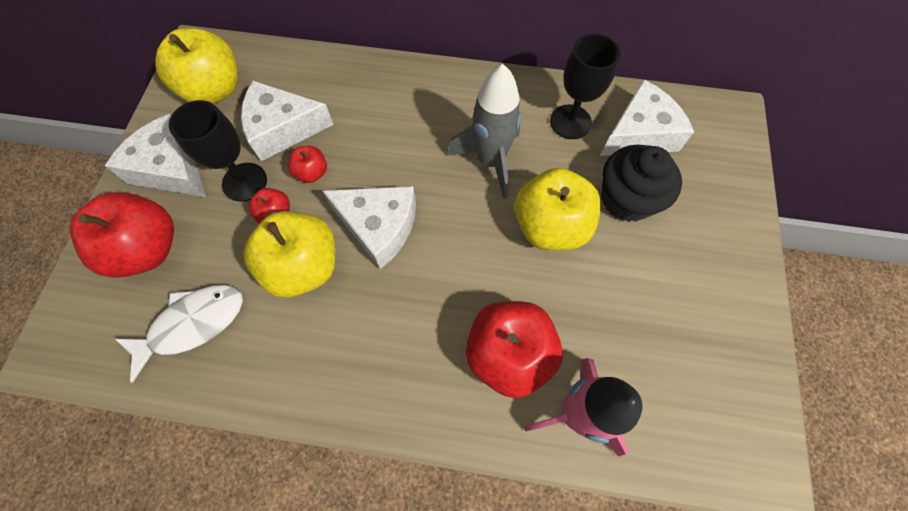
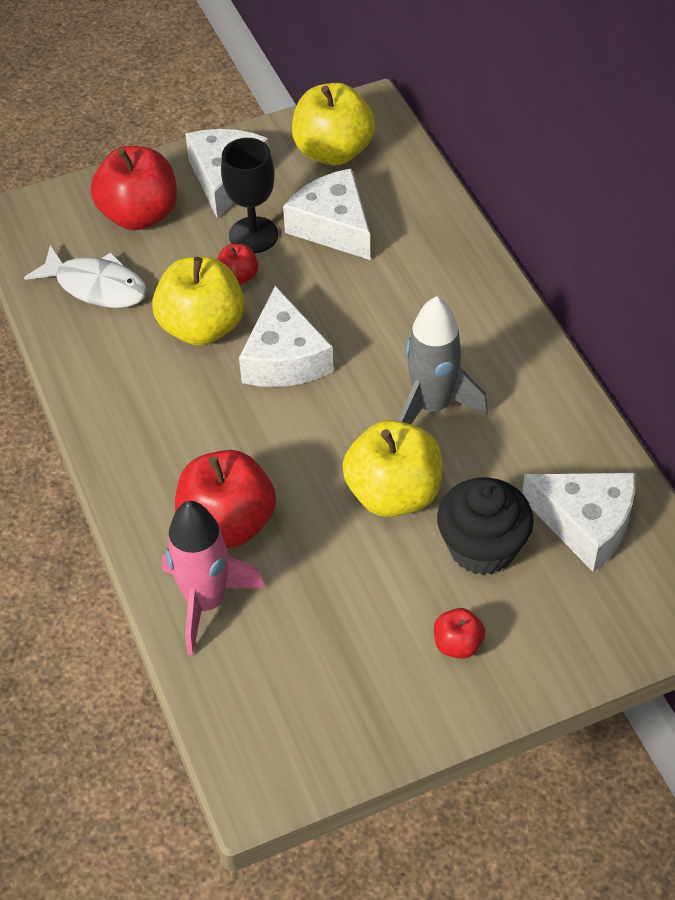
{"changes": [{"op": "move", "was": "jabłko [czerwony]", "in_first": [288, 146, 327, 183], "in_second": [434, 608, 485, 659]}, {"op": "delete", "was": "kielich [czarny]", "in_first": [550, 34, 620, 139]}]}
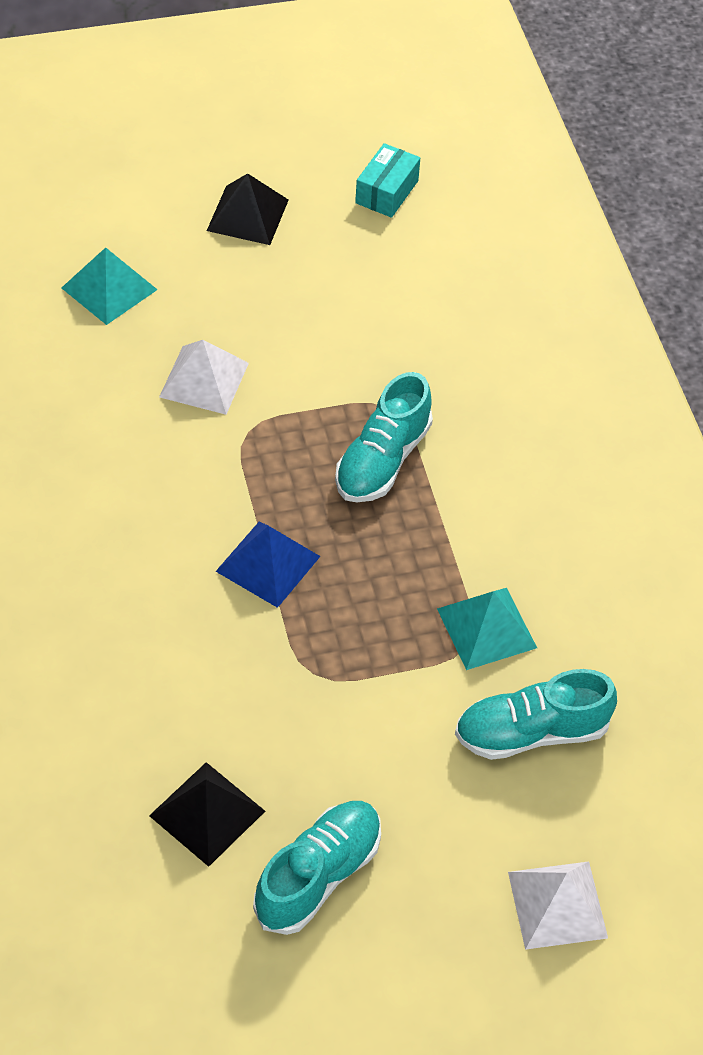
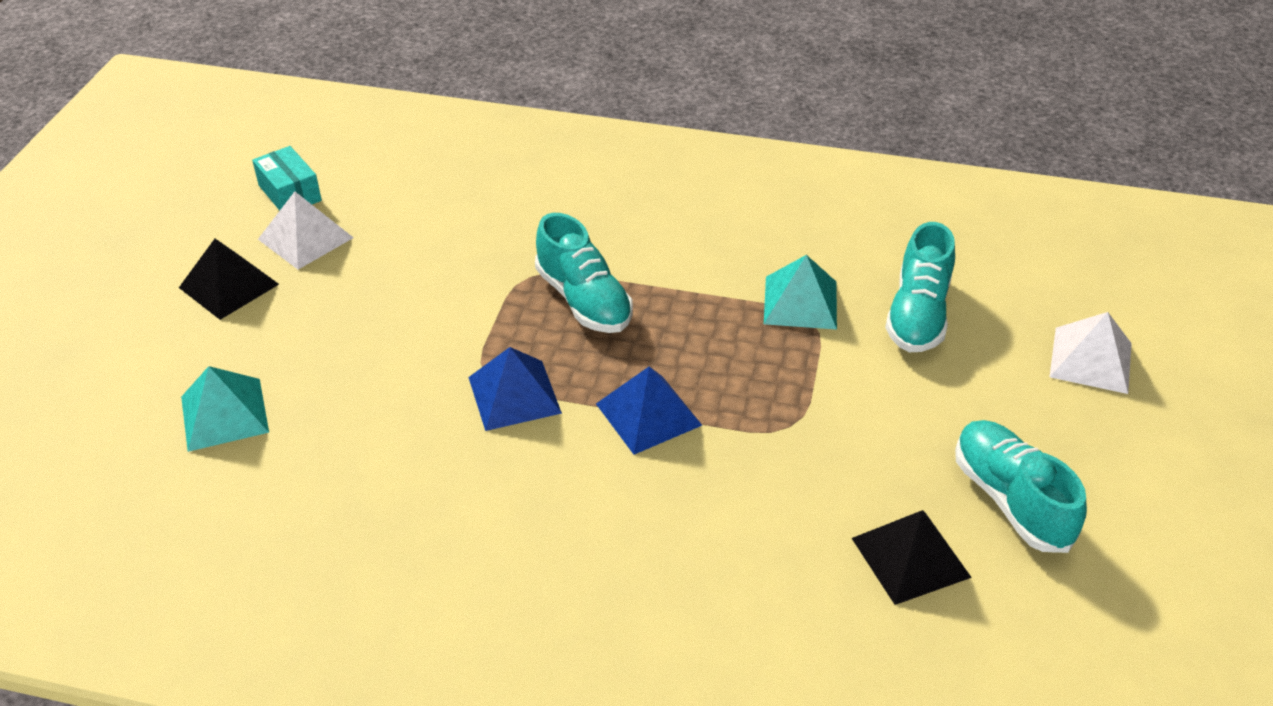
{"changes": [{"op": "move", "was": "piramida [biały]", "in_first": [159, 340, 249, 415], "in_second": [258, 192, 354, 270]}, {"op": "insert", "now": "piramida [niebieski]", "in_second": [468, 347, 562, 431]}]}
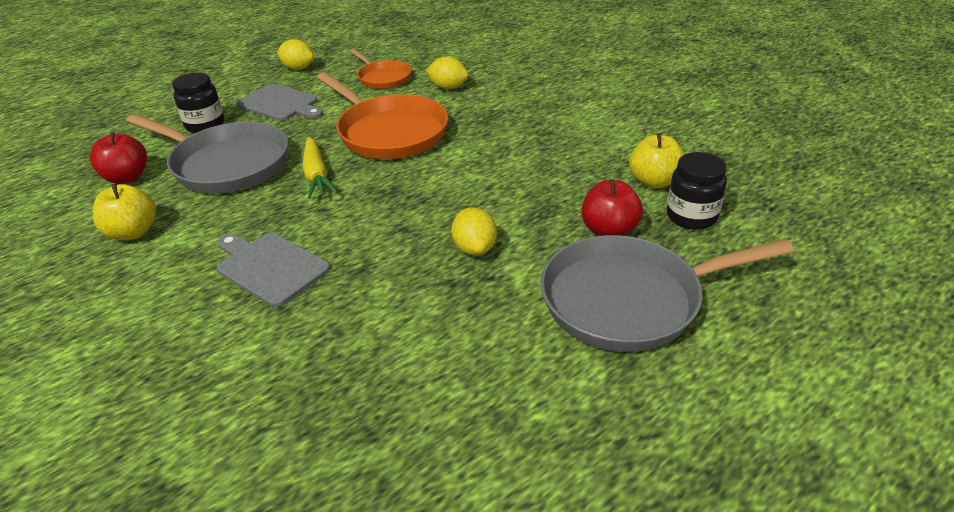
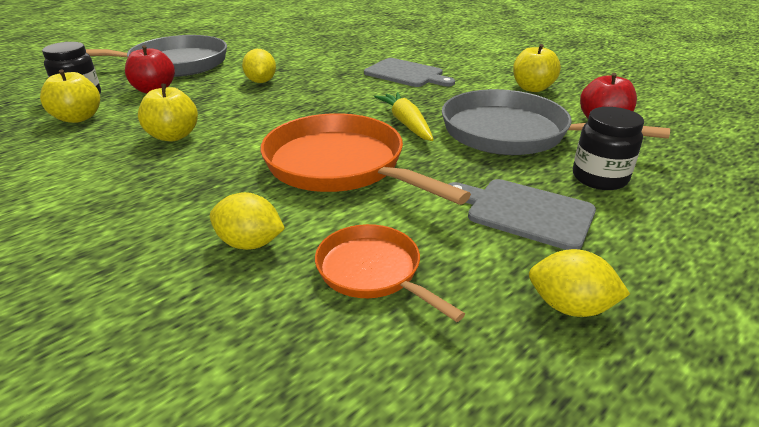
{"changes": [{"op": "insert", "now": "jabłko [żółty]", "in_second": [138, 83, 198, 142]}]}
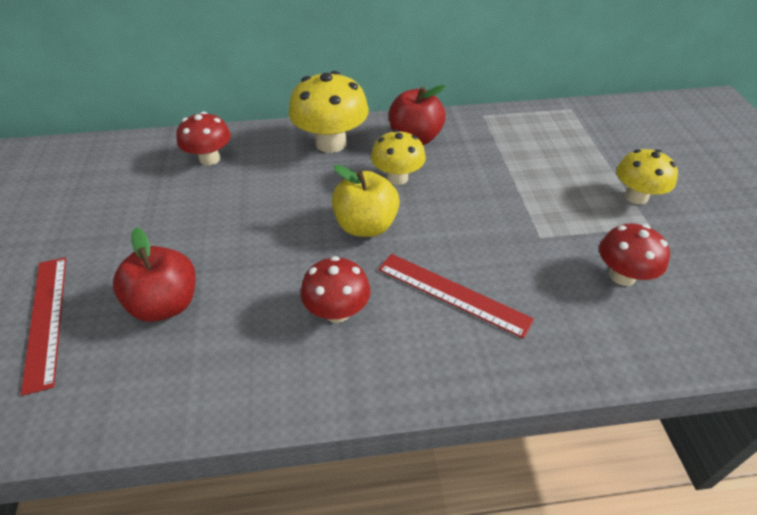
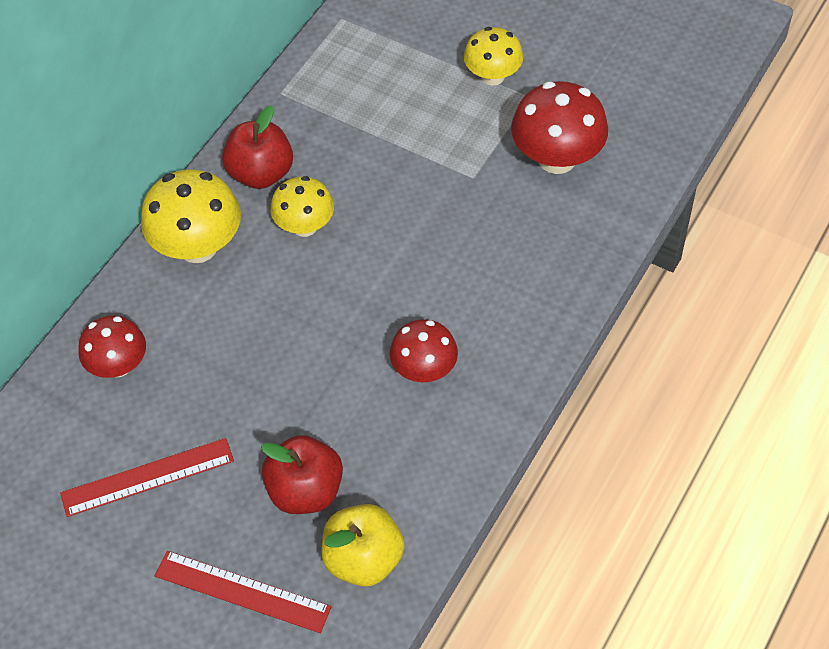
{"changes": [{"op": "move", "was": "jabłko [żółty]", "in_first": [332, 165, 400, 237], "in_second": [321, 504, 404, 587]}, {"op": "move", "was": "linijka [czerwony]", "in_first": [378, 254, 534, 339], "in_second": [60, 438, 234, 517]}, {"op": "resize", "was": "grzyb [czerwony]", "in_first": [599, 223, 670, 286], "in_second": [511, 81, 608, 174], "ratio": 1.54}]}
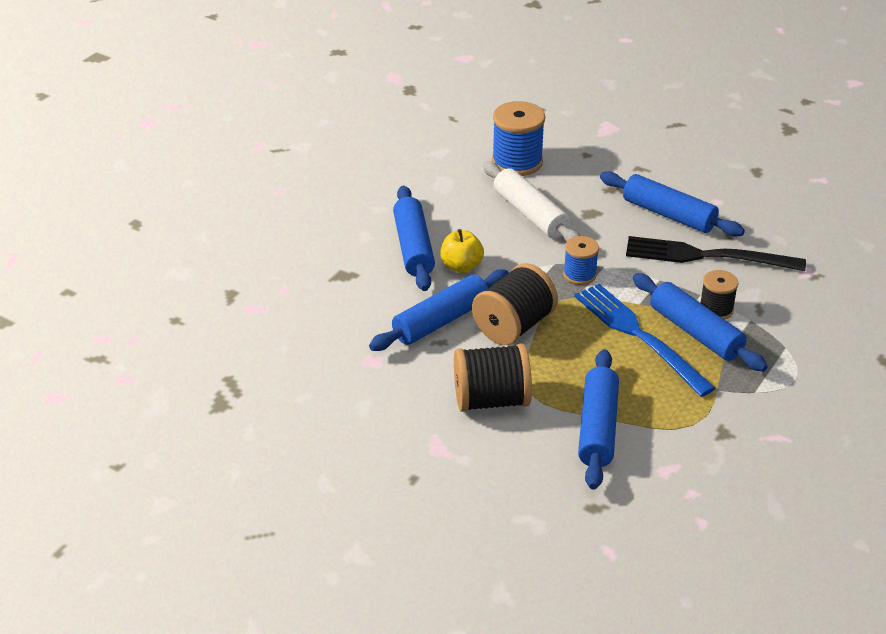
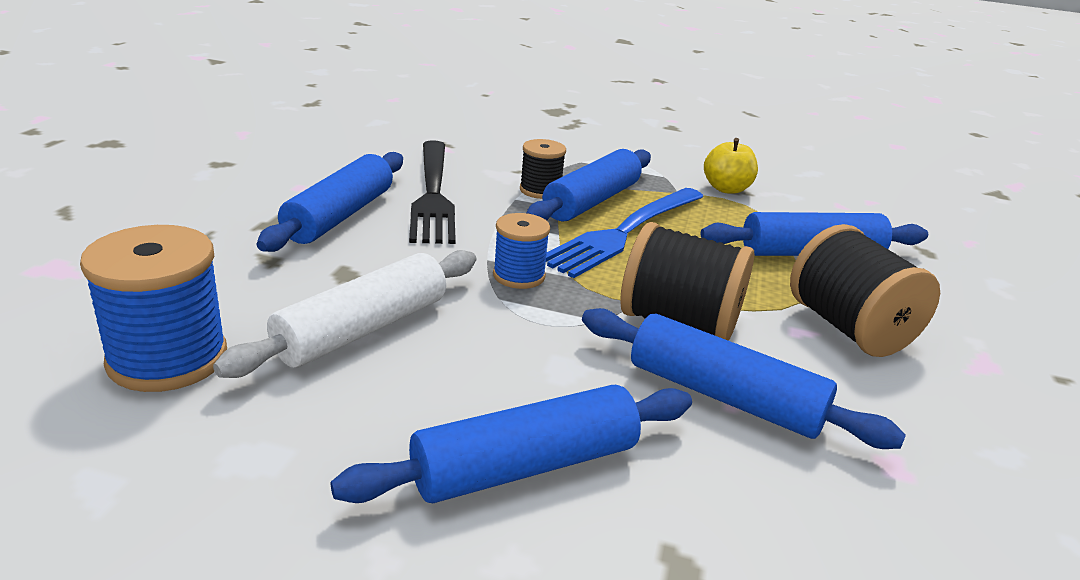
{"changes": [{"op": "move", "was": "jabłko [żółty]", "in_first": [440, 229, 484, 273], "in_second": [704, 138, 758, 194]}]}
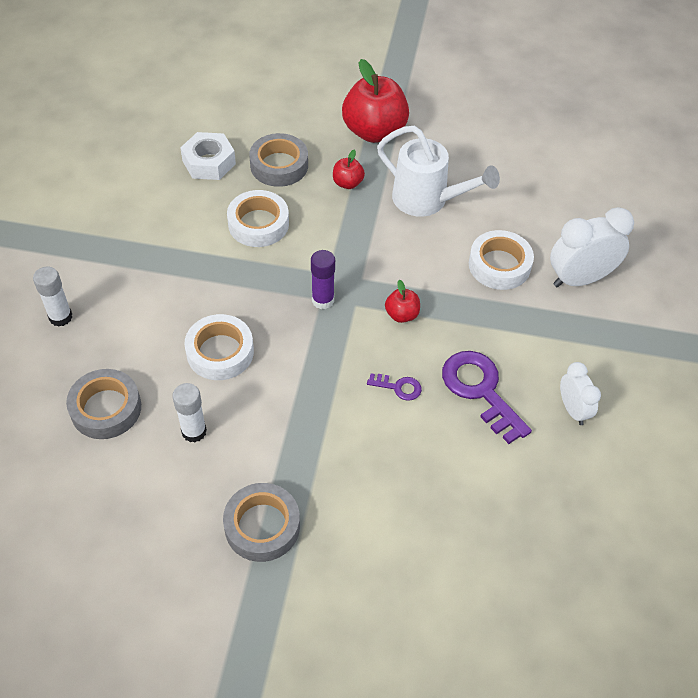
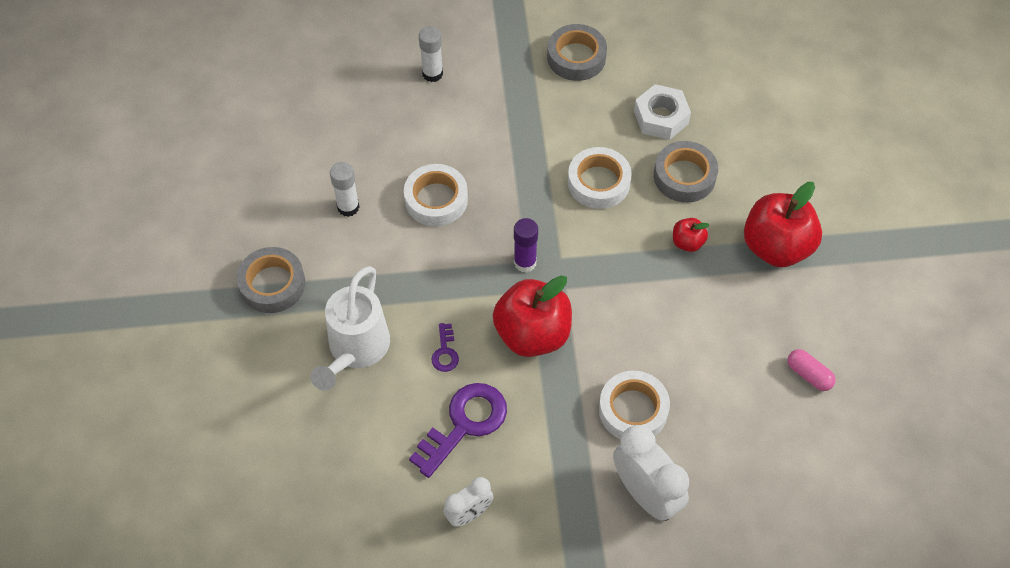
{"changes": [{"op": "move", "was": "taśma klejąca [szary]", "in_first": [66, 369, 141, 439], "in_second": [547, 24, 607, 81]}, {"op": "move", "was": "konewka [biały]", "in_first": [377, 126, 500, 217], "in_second": [311, 266, 390, 391]}, {"op": "resize", "was": "jabłko [czerwony]", "in_first": [385, 279, 420, 323], "in_second": [493, 275, 572, 357], "ratio": 2.15}, {"op": "insert", "now": "kapsułka [różowy]", "in_second": [788, 349, 836, 391]}]}
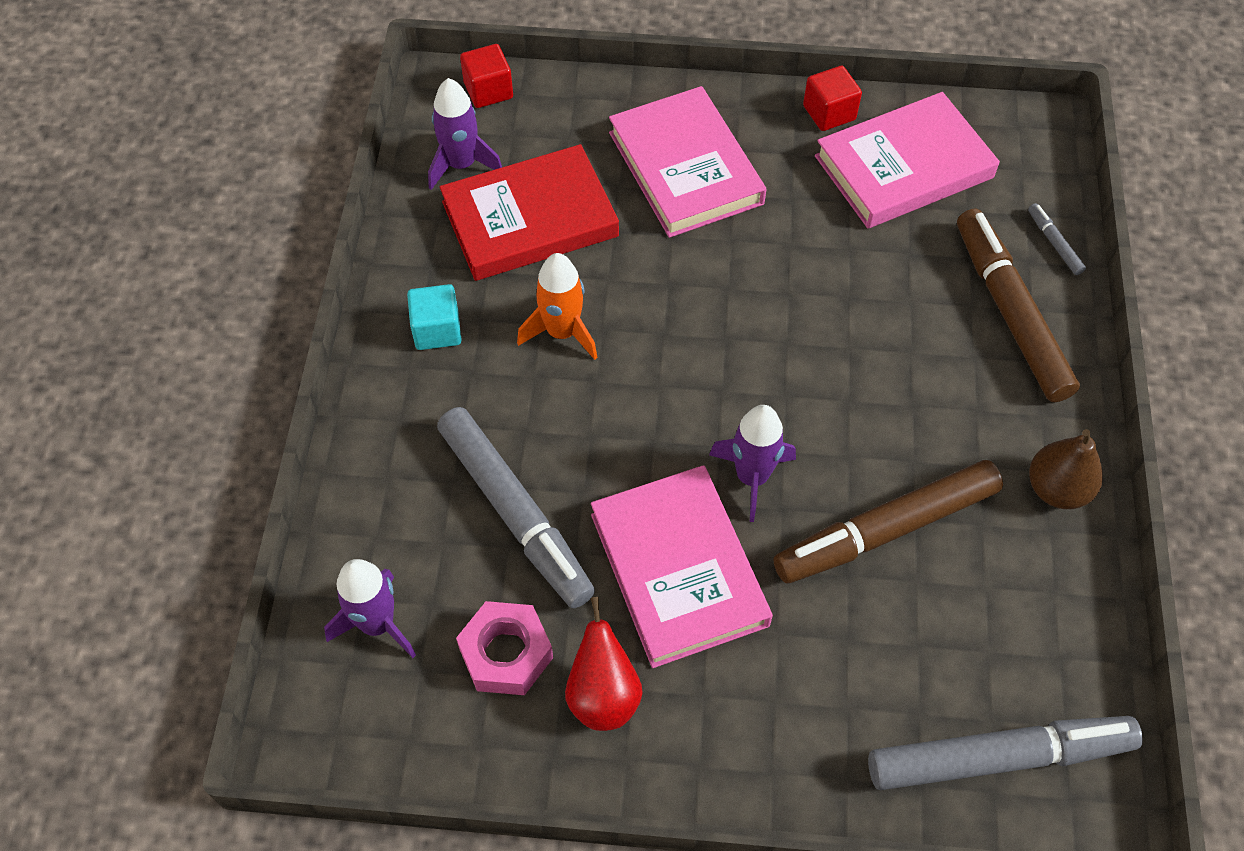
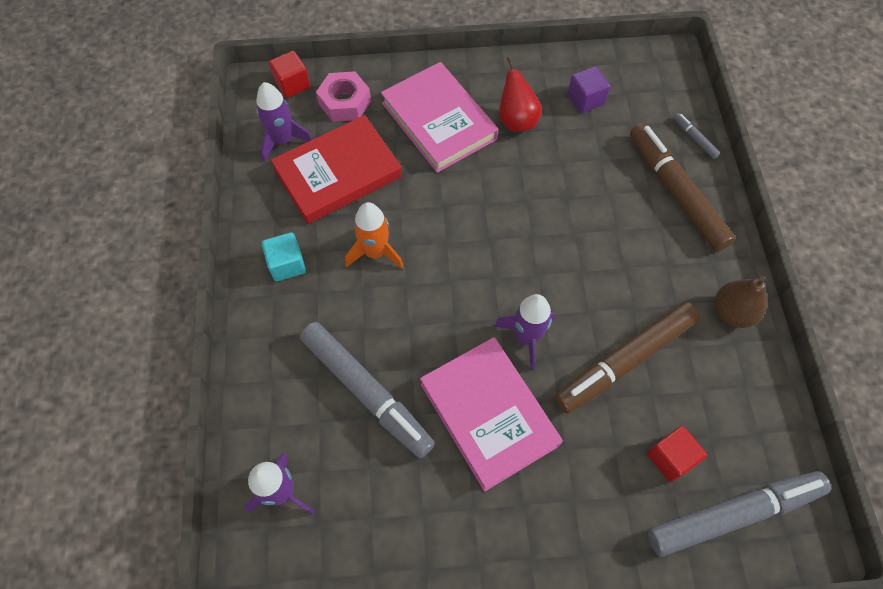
{"changes": [{"op": "move", "was": "nakrętka [różowy]", "in_first": [456, 601, 553, 695], "in_second": [316, 71, 371, 122]}, {"op": "move", "was": "gruszka [czerwony]", "in_first": [565, 597, 642, 731], "in_second": [499, 56, 542, 132]}, {"op": "move", "was": "sześcian [czerwony]", "in_first": [803, 66, 862, 131], "in_second": [647, 426, 707, 482]}, {"op": "replace", "was": "książka [różowy]", "now": "sześcian [fioletowy]", "in_first": [815, 92, 1000, 228], "in_second": [567, 66, 610, 113]}]}
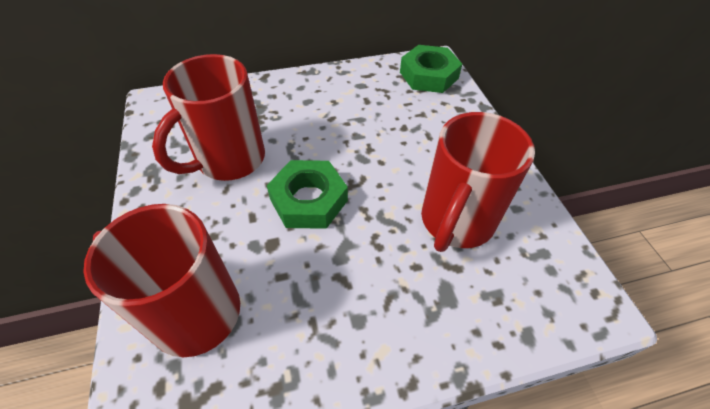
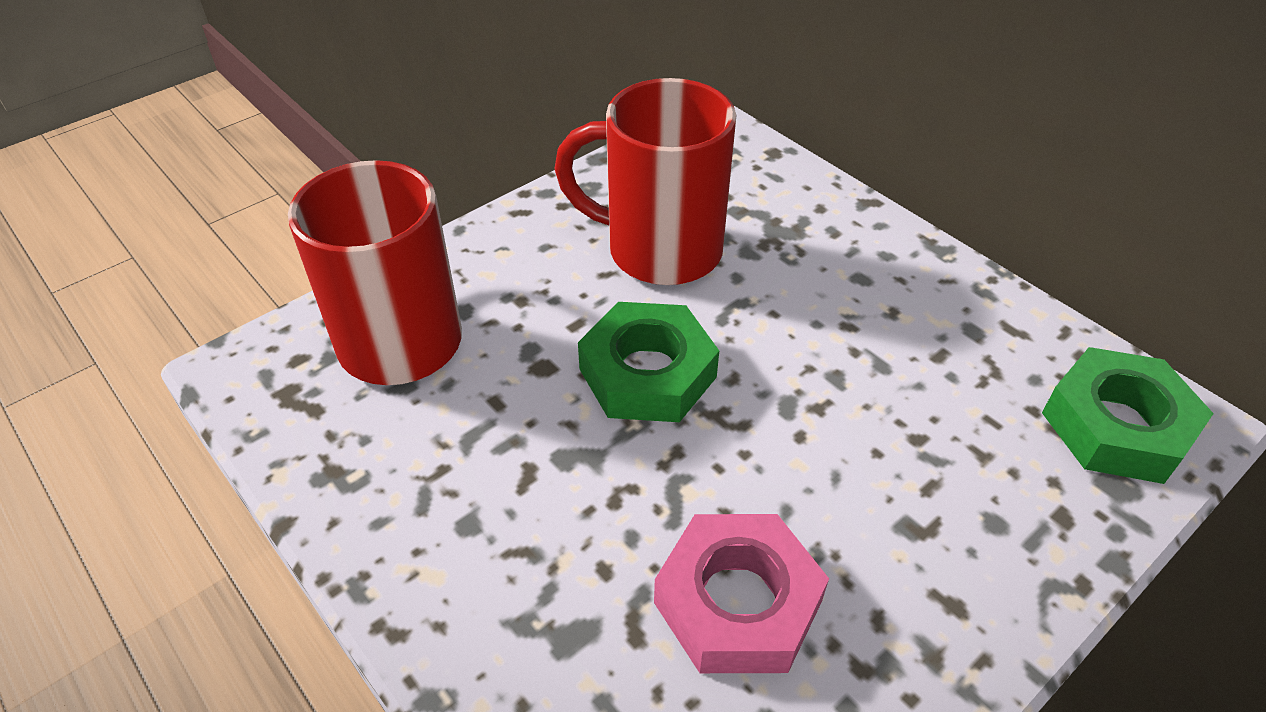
{"changes": [{"op": "replace", "was": "kubek [czerwony]", "now": "nakrętka [różowy]", "in_first": [421, 112, 535, 252], "in_second": [654, 514, 829, 673]}]}
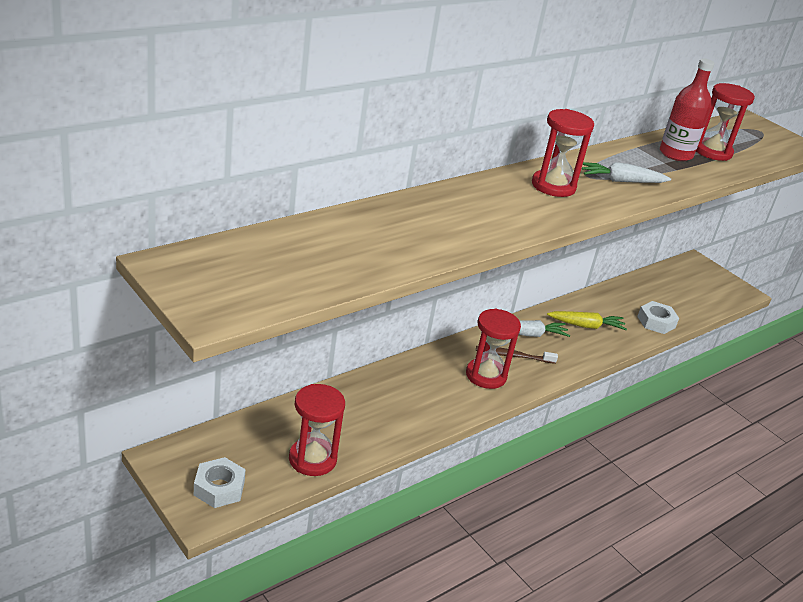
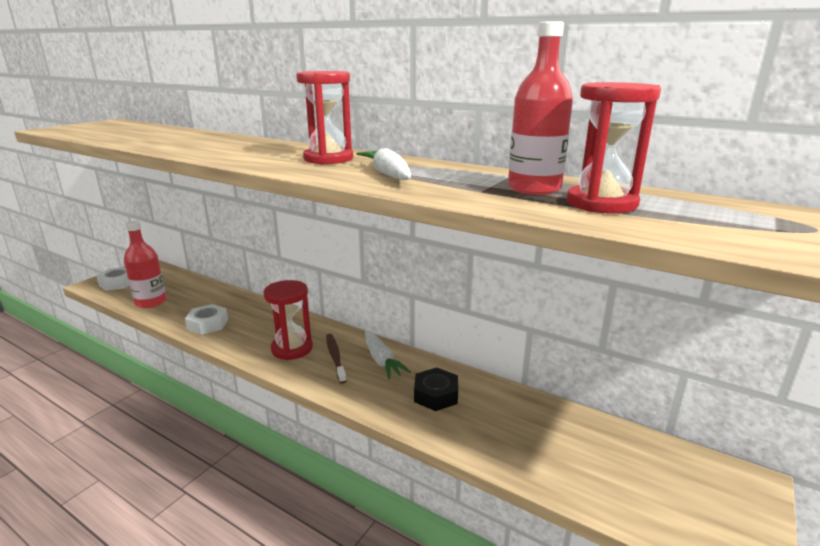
{"changes": [{"op": "replace", "was": "klepsydra [czerwony]", "now": "butelka [czerwony]", "in_first": [289, 384, 345, 476], "in_second": [124, 221, 167, 308]}, {"op": "replace", "was": "marchewka [żółty]", "now": "nakrętka [czarny]", "in_first": [547, 311, 627, 330], "in_second": [414, 368, 458, 411]}, {"op": "move", "was": "nakrętka [biały]", "in_first": [637, 301, 679, 334], "in_second": [185, 304, 228, 335]}]}
